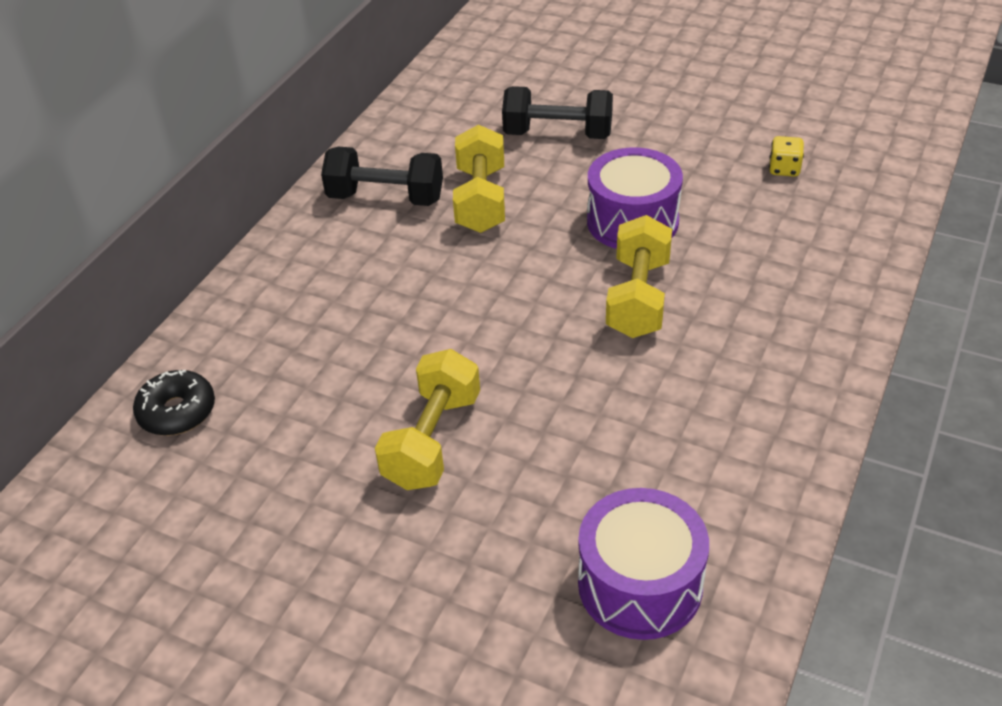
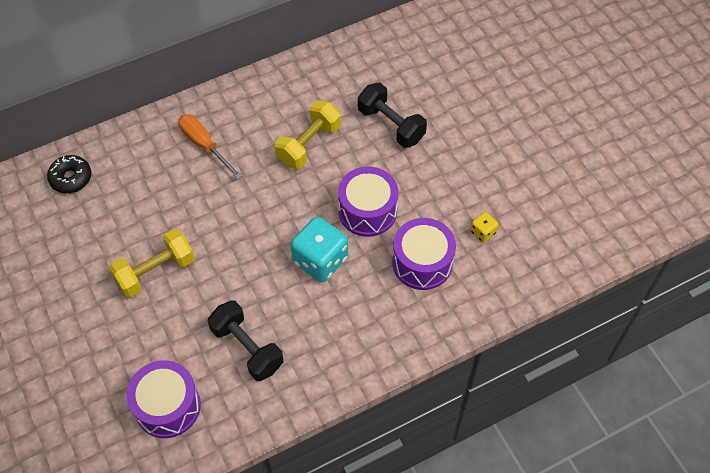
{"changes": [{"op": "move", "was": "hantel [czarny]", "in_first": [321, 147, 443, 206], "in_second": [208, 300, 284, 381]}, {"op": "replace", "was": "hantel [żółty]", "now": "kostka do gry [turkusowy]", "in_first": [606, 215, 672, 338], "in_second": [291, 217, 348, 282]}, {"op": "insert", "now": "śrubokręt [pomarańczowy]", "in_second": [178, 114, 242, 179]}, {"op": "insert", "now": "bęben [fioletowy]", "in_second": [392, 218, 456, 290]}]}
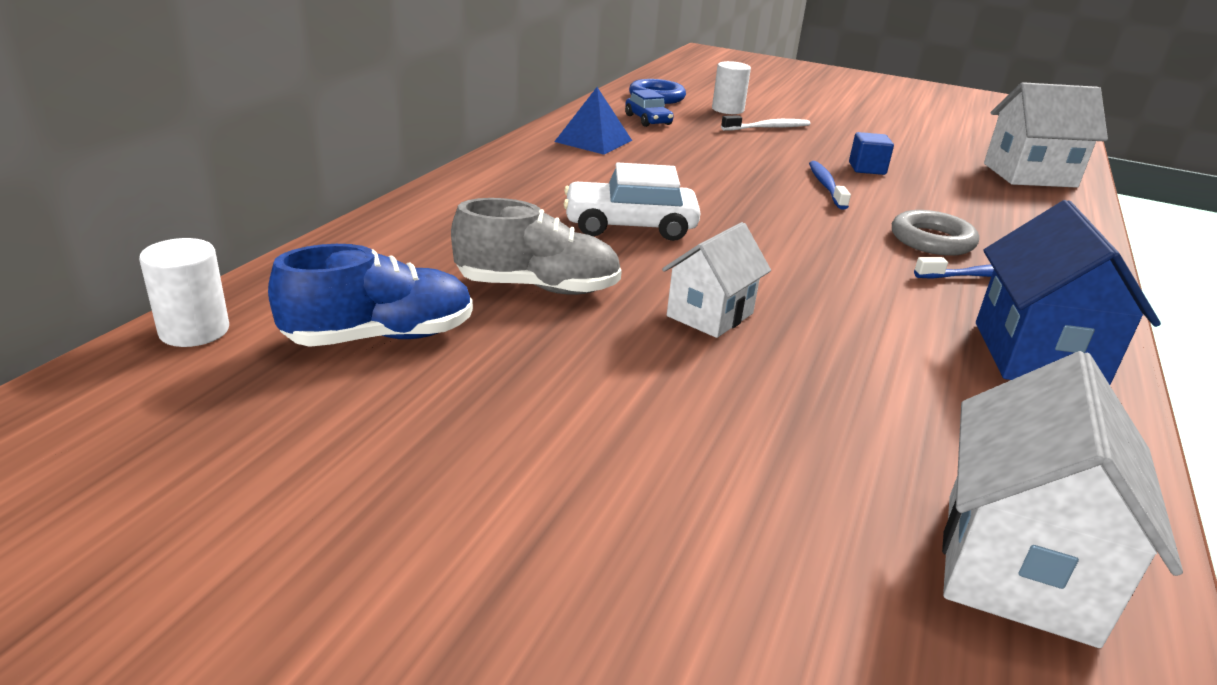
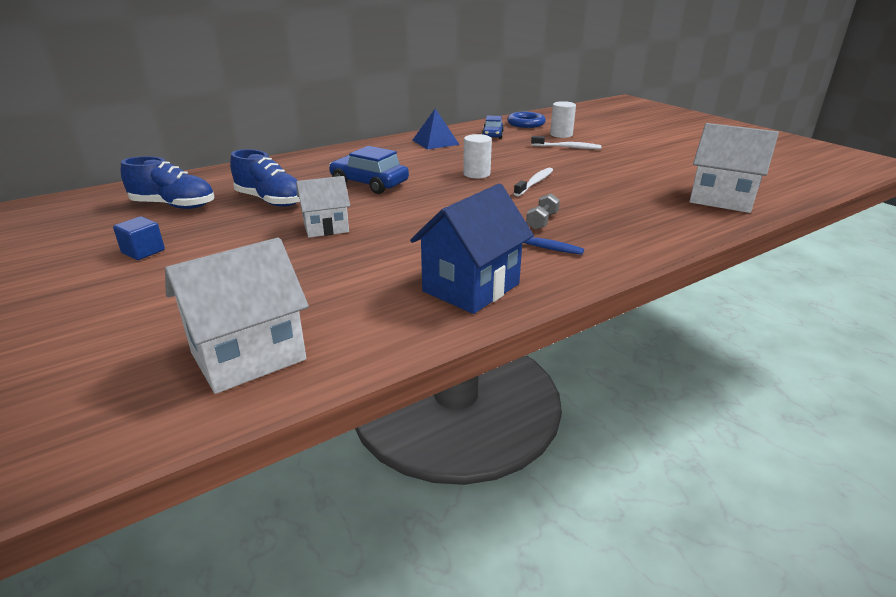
{"changes": [{"op": "move", "was": "walec [biały]", "in_first": [139, 238, 229, 347], "in_second": [463, 134, 492, 179]}, {"op": "recolor", "was": "but [szary]", "now": "but [niebieski]", "in_first": [451, 198, 622, 295], "in_second": [230, 149, 300, 207]}, {"op": "recolor", "was": "samochód [biały]", "now": "samochód [niebieski]", "in_first": [564, 163, 701, 241], "in_second": [329, 146, 409, 194]}, {"op": "recolor", "was": "szczoteczka do zębów [niebieski]", "now": "szczoteczka do zębów [biały]", "in_first": [809, 161, 851, 209], "in_second": [514, 168, 553, 196]}, {"op": "move", "was": "sześcian [niebieski]", "in_first": [849, 132, 894, 175], "in_second": [113, 216, 165, 260]}, {"op": "replace", "was": "pierścień [szary]", "now": "hantel [szary]", "in_first": [892, 210, 979, 256], "in_second": [526, 193, 560, 230]}]}
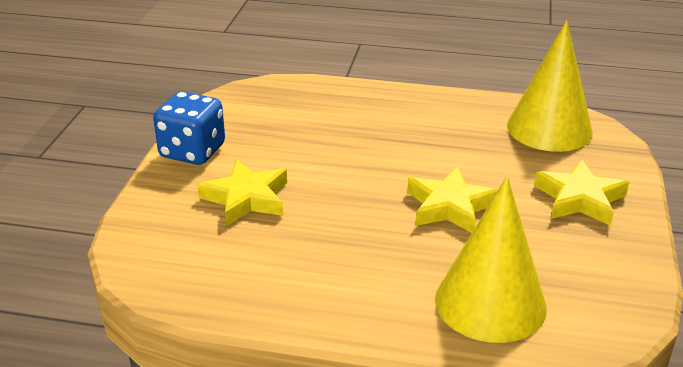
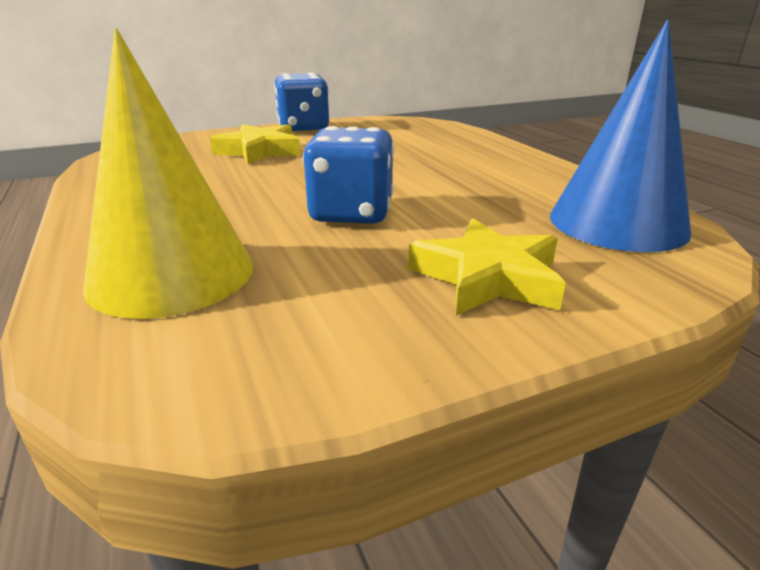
{"changes": [{"op": "replace", "was": "gwiazda [żółty]", "now": "kostka do gry [niebieski]", "in_first": [407, 167, 498, 233], "in_second": [303, 126, 394, 224]}, {"op": "recolor", "was": "stożek [żółty]", "now": "stożek [niebieski]", "in_first": [507, 20, 593, 152], "in_second": [550, 20, 691, 252]}]}
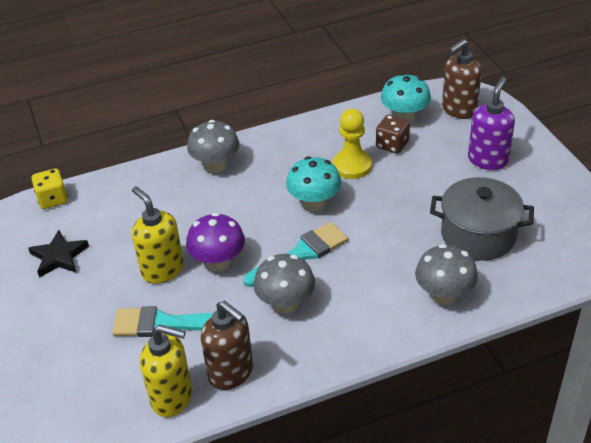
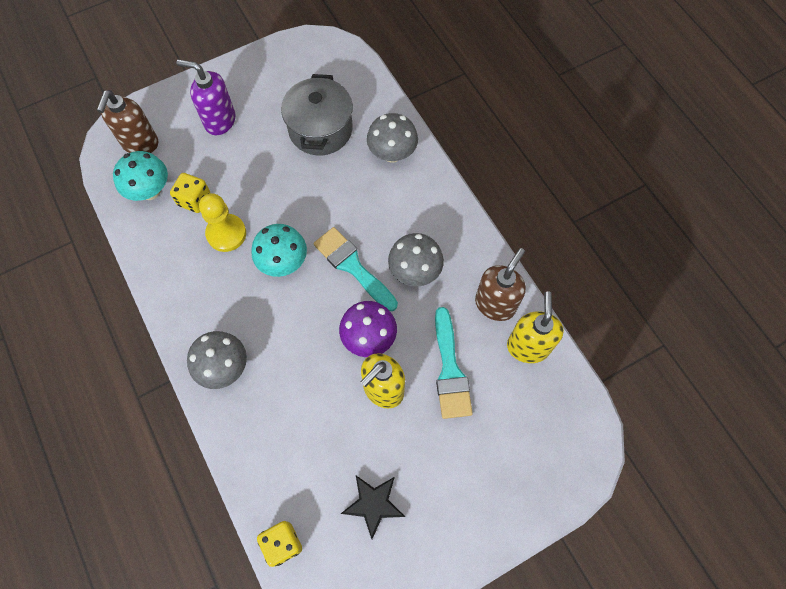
{"changes": [{"op": "recolor", "was": "kostka do gry [brązowy]", "now": "kostka do gry [żółty]", "in_first": [376, 115, 410, 154], "in_second": [170, 173, 210, 213]}, {"op": "rotate", "was": "dozownik mydła [brązowy]", "in_first": [442, 39, 482, 119], "in_second": [97, 90, 158, 153], "clockwise": 60}]}
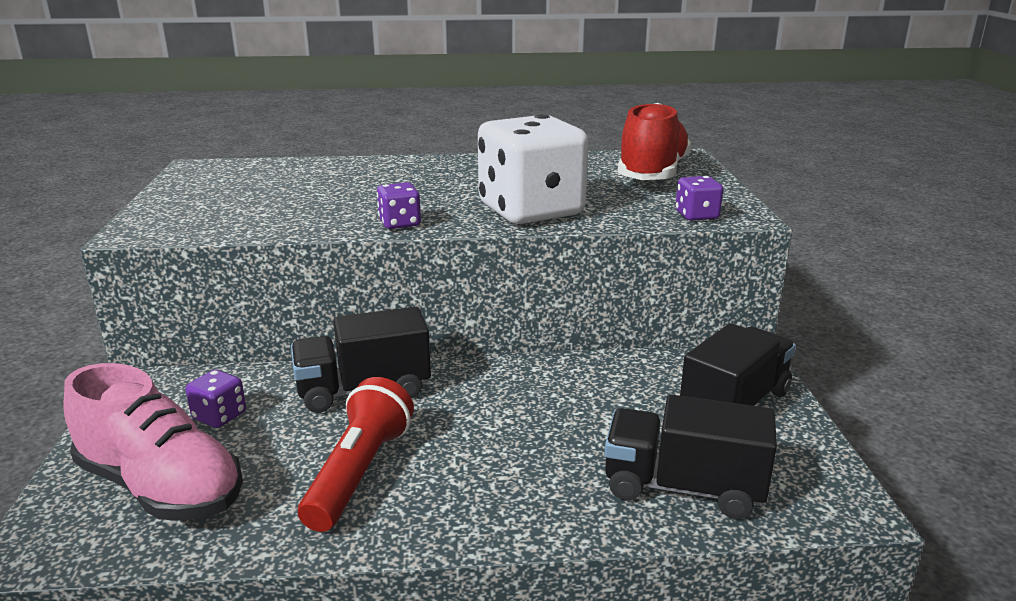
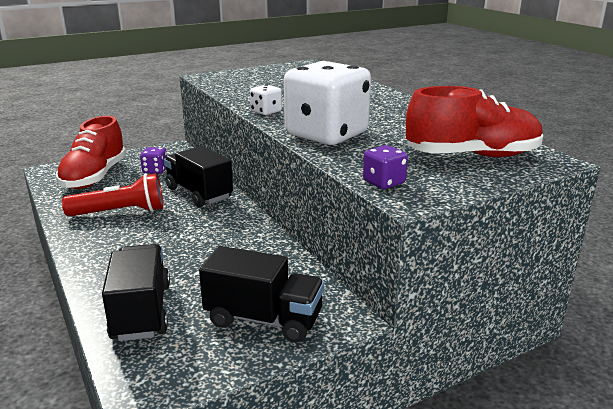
{"changes": [{"op": "recolor", "was": "but [różowy]", "now": "but [czerwony]", "in_first": [63, 363, 243, 521], "in_second": [56, 116, 126, 189]}, {"op": "recolor", "was": "kostka do gry [fioletowy]", "now": "kostka do gry [biały]", "in_first": [377, 182, 421, 229], "in_second": [250, 85, 282, 115]}]}
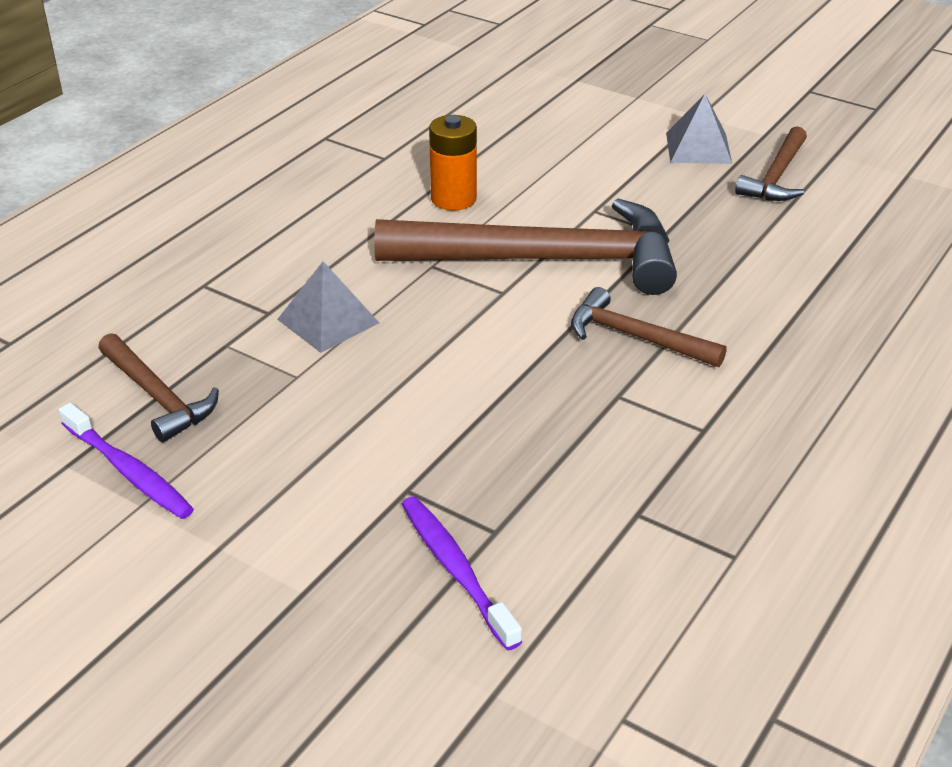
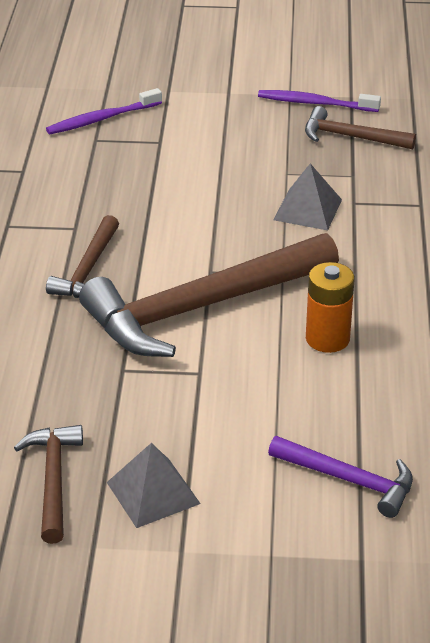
{"changes": [{"op": "rotate", "was": "szczoteczka do zębów [fioletowy]", "in_first": [402, 496, 522, 651], "in_second": [46, 88, 162, 134], "clockwise": 120}, {"op": "rotate", "was": "młotek [brązowy]", "in_first": [571, 287, 727, 367], "in_second": [46, 215, 119, 298], "clockwise": 105}, {"op": "insert", "now": "młotek [fioletowy]", "in_second": [268, 436, 413, 518]}]}
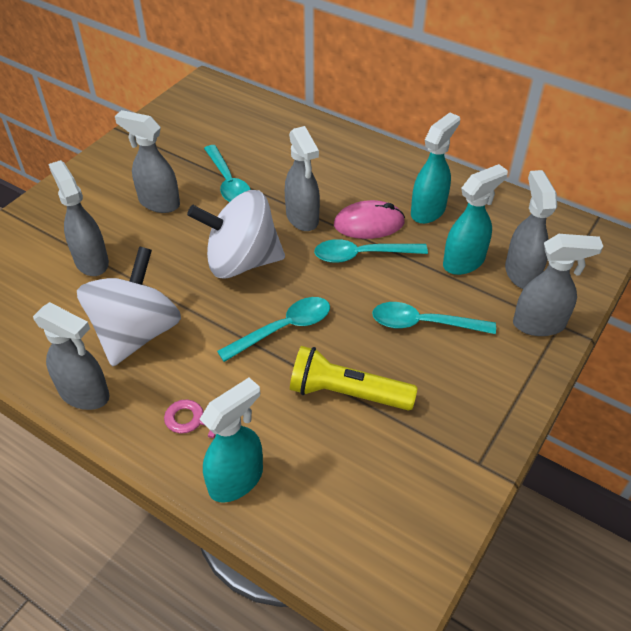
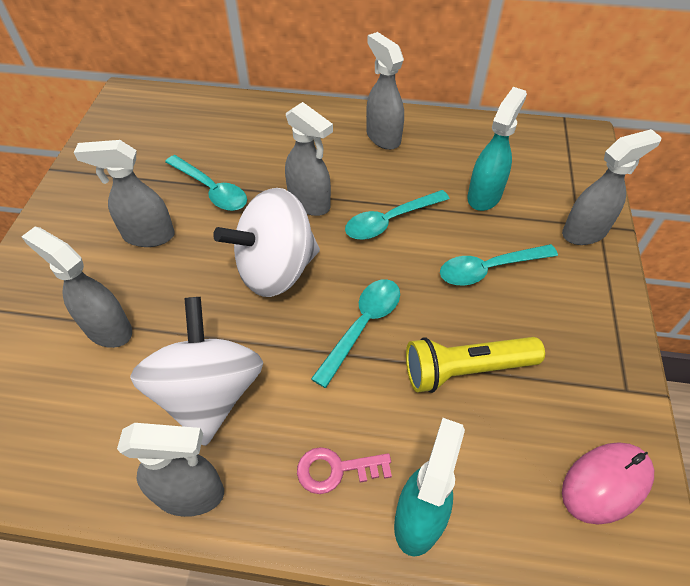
{"changes": [{"op": "move", "was": "myszka [różowy]", "in_first": [334, 200, 405, 239], "in_second": [562, 442, 654, 525]}, {"op": "delete", "was": "spryskiwacz [turkusowy]", "in_first": [411, 113, 460, 224]}, {"op": "move", "was": "spryskiwacz [szary]", "in_first": [505, 170, 557, 289], "in_second": [366, 32, 404, 150]}]}
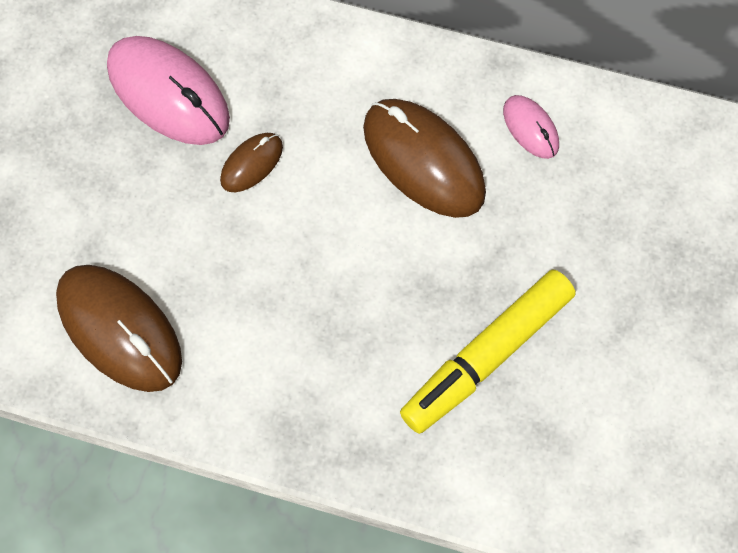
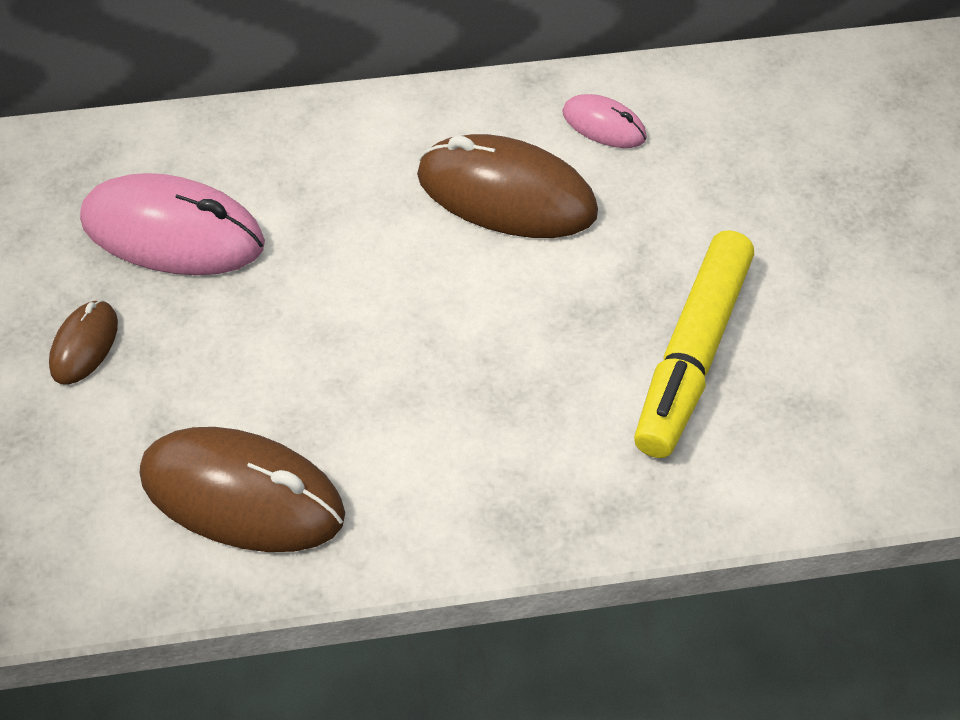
{"changes": [{"op": "move", "was": "myszka [brązowy]", "in_first": [220, 133, 283, 192], "in_second": [49, 300, 118, 385]}]}
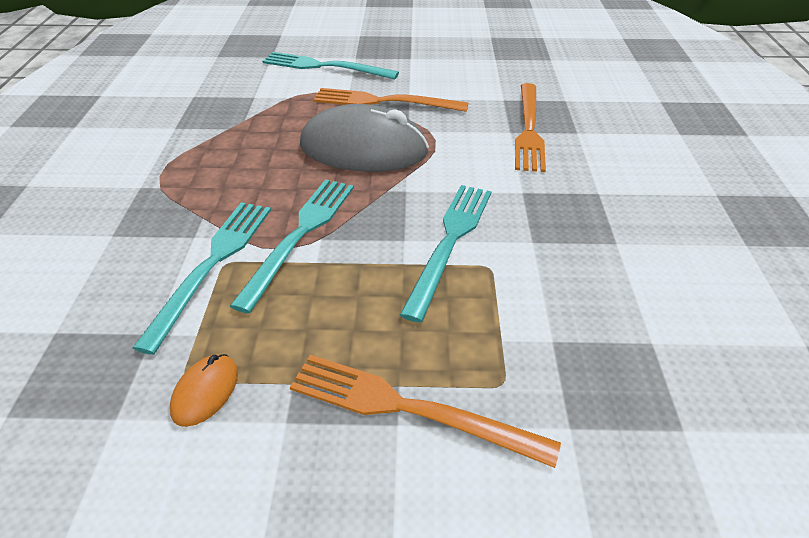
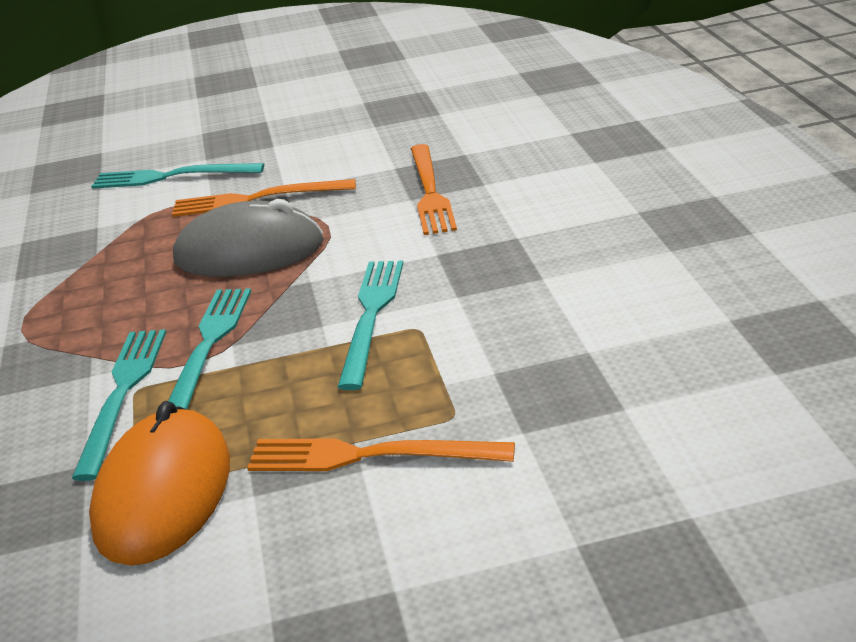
{"changes": [{"op": "resize", "was": "myszka [pomarańczowy]", "in_first": [170, 354, 238, 427], "in_second": [89, 401, 230, 566], "ratio": 2.35}]}
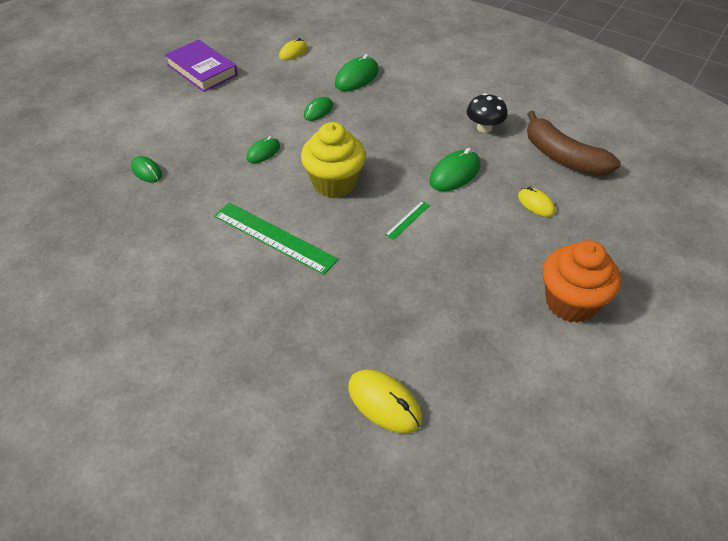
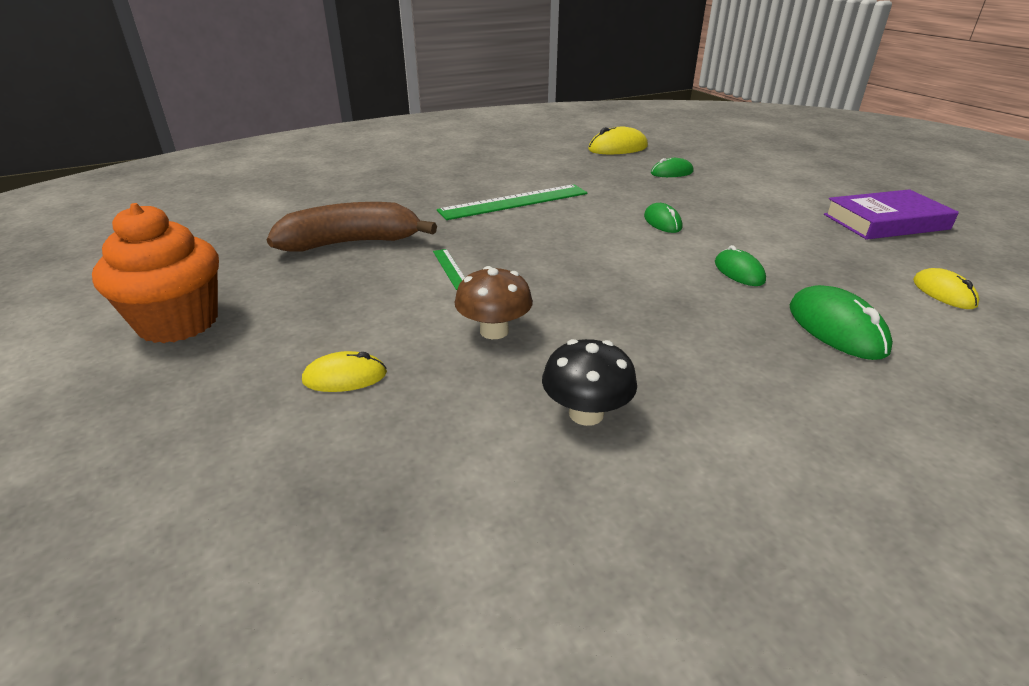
{"changes": [{"op": "delete", "was": "muffinka [żółty]", "in_first": [301, 122, 366, 198]}, {"op": "move", "was": "myszka [żółty]", "in_first": [348, 369, 422, 433], "in_second": [588, 127, 648, 154]}, {"op": "replace", "was": "myszka [zielony]", "now": "grzyb [brązowy]", "in_first": [429, 148, 480, 191], "in_second": [455, 266, 533, 339]}, {"op": "move", "was": "banan [brązowy]", "in_first": [527, 111, 621, 175], "in_second": [267, 202, 437, 252]}]}
